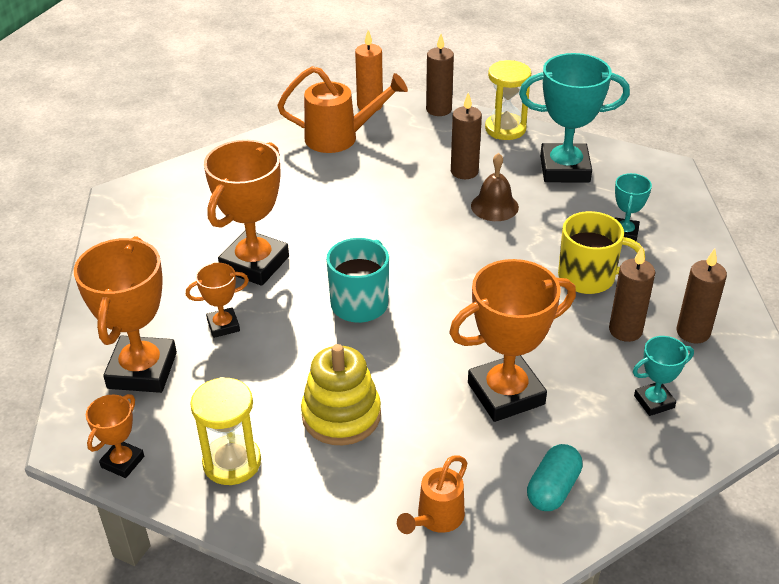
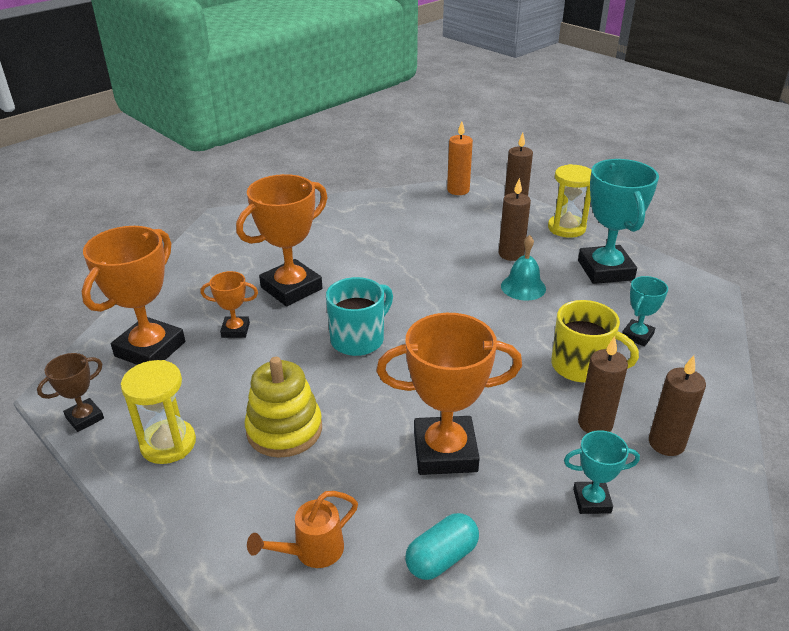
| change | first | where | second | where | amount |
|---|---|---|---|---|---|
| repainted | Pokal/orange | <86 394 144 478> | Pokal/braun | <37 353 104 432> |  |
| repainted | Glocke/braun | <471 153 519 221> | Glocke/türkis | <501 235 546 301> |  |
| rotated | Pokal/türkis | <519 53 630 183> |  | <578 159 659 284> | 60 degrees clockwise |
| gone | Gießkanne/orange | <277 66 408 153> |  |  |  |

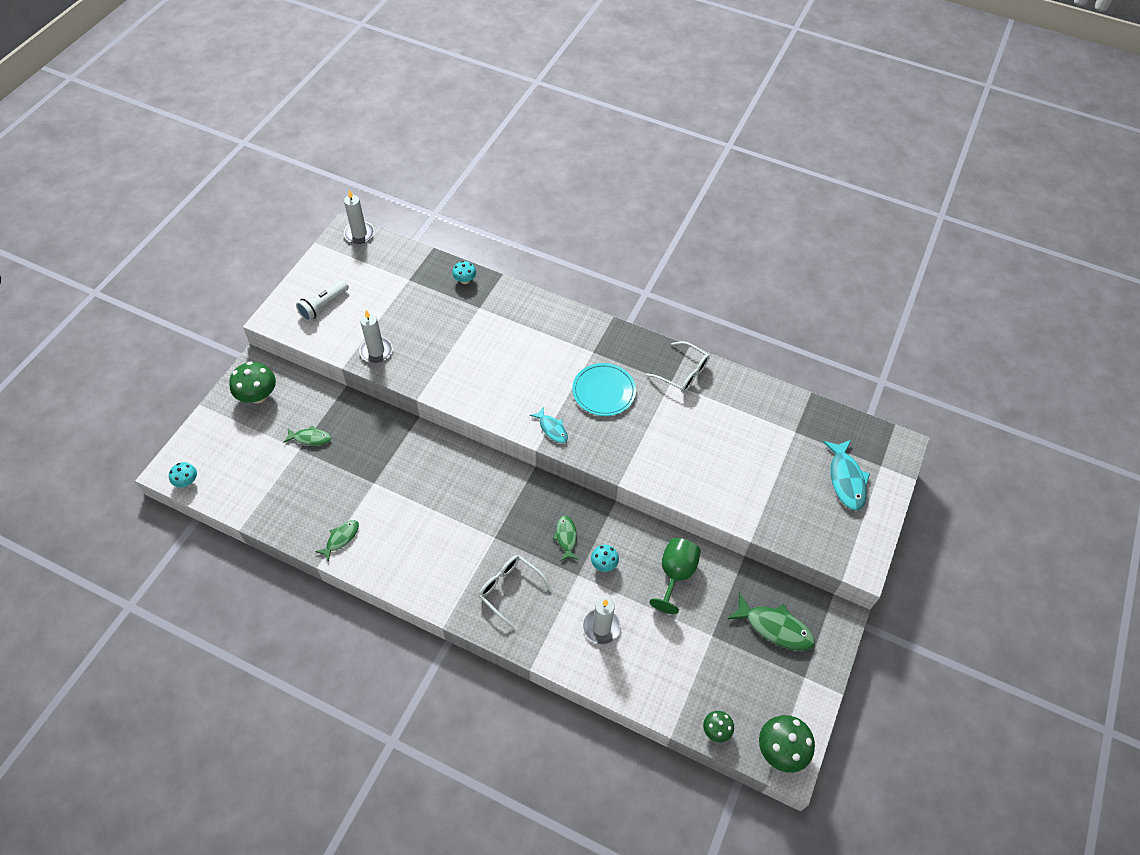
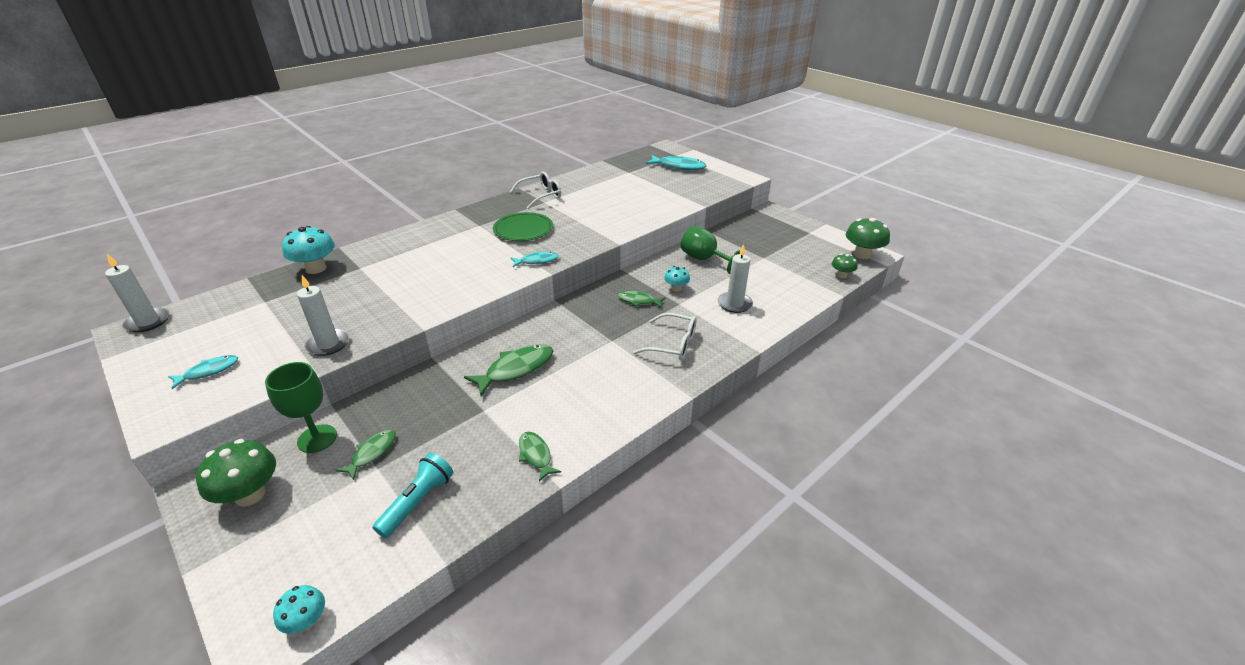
| change | first | where | second | where | amount |
|---|---|---|---|---|---|
| swapped | Taschenlampe/weiß | <296 280 349 321> | Fisch/türkis | <168 355 238 389> |  |
| new |  |  | Kelch/grün | <265 362 337 453> |  |
| scaled | Pilz/türkis | <452 261 476 284> |  | <282 226 335 274> | x1.76 |
| new |  |  | Taschenlampe/türkis | <373 453 453 538> |  |
| shifted | Fisch/grün | <728 593 815 651> |  | <464 344 553 396> |  |
| repainted | Teller/türkis | <572 363 636 416> | Teller/grün | <493 212 553 241> |  |
| rotated | Brille/weiß | <479 555 552 630> |  | <633 313 696 360> | 135 degrees counterclockwise |

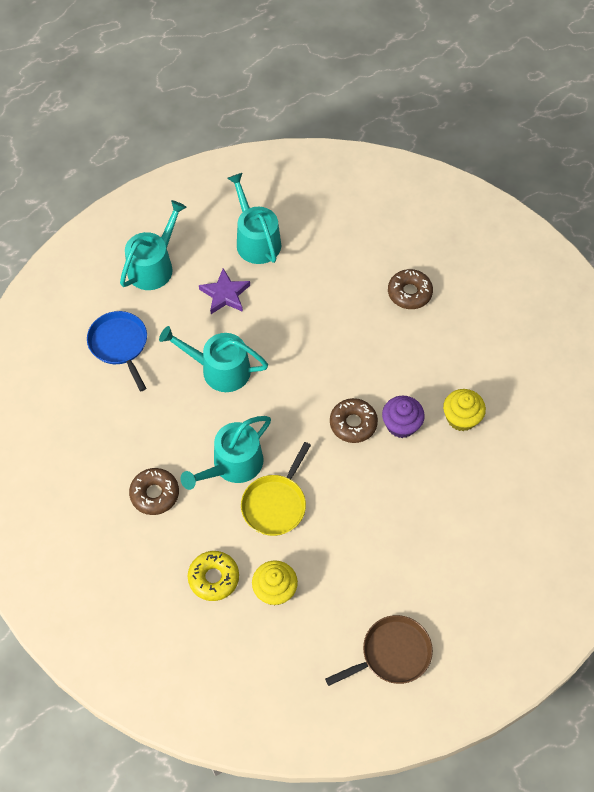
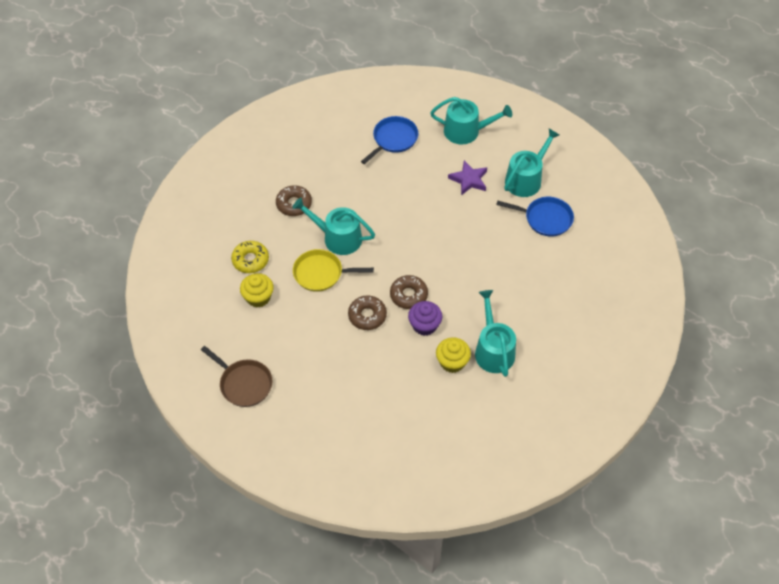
| change | first | where | second | where | amount |
|---|---|---|---|---|---|
| shifted | Donut/braun | <388 269 433 309> |  | <348 295 387 330> |  |
| shifted | Gießkanne/türkis | <159 326 268 392> |  | <475 290 516 377> |  |
| new |  |  | Pfanne/blau | <496 197 574 236> |  |

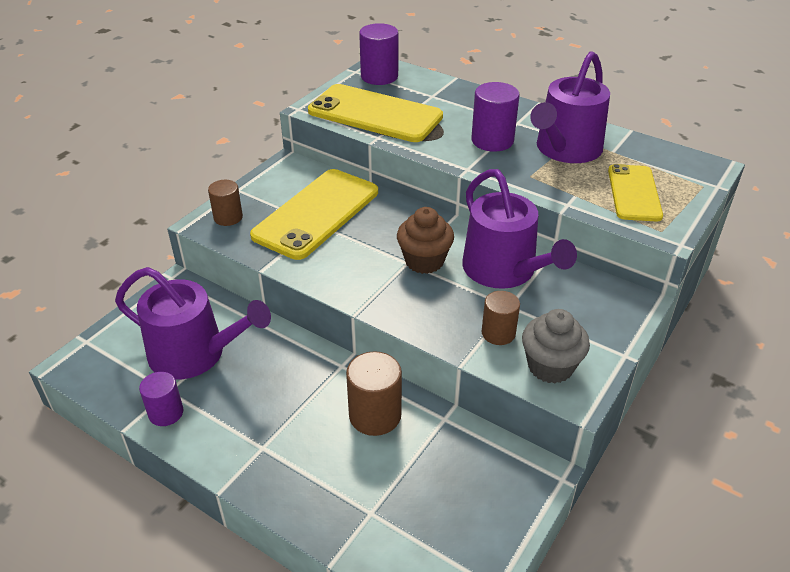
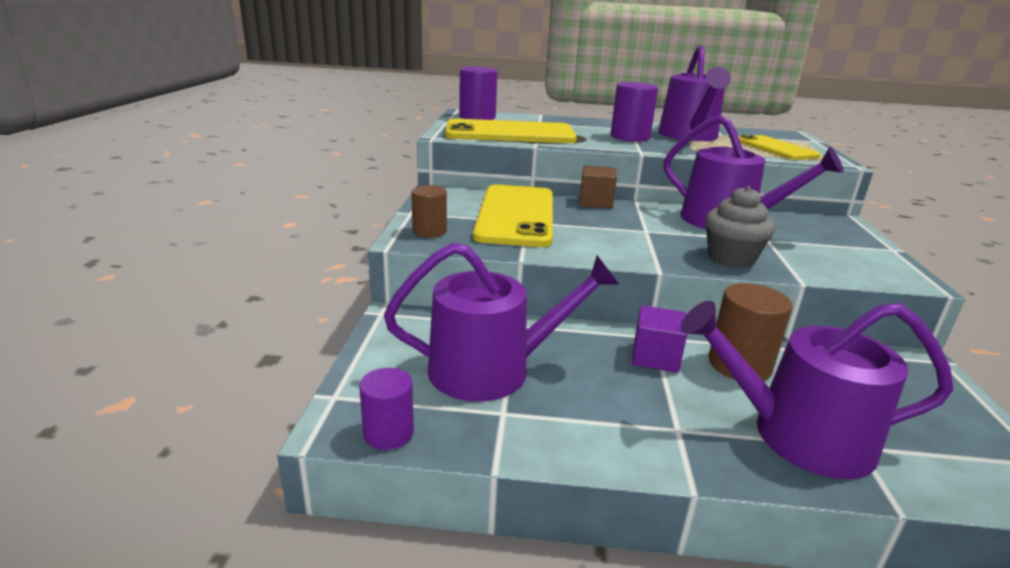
| change | first | where | second | where | amount |
|---|---|---|---|---|---|
| shifted | Vollzylinder/lila | <139 372 183 426> |  | <359 368 414 450> |  |
| new |  |  | Kubus/braun | <579 165 617 209> |  |
| new |  |  | Kubus/lila | <632 305 687 373> |  |
| new |  |  | Gießkanne/lila | <680 301 954 479> |  |
| shifted | Muffin/grau | <522 309 590 384> |  | <705 186 775 268> |  |
| gone | Muffin/braun | <397 207 454 274> |  |  |  |
| gone | Vollzylinder/braun | <482 291 520 345> |  |  |  |

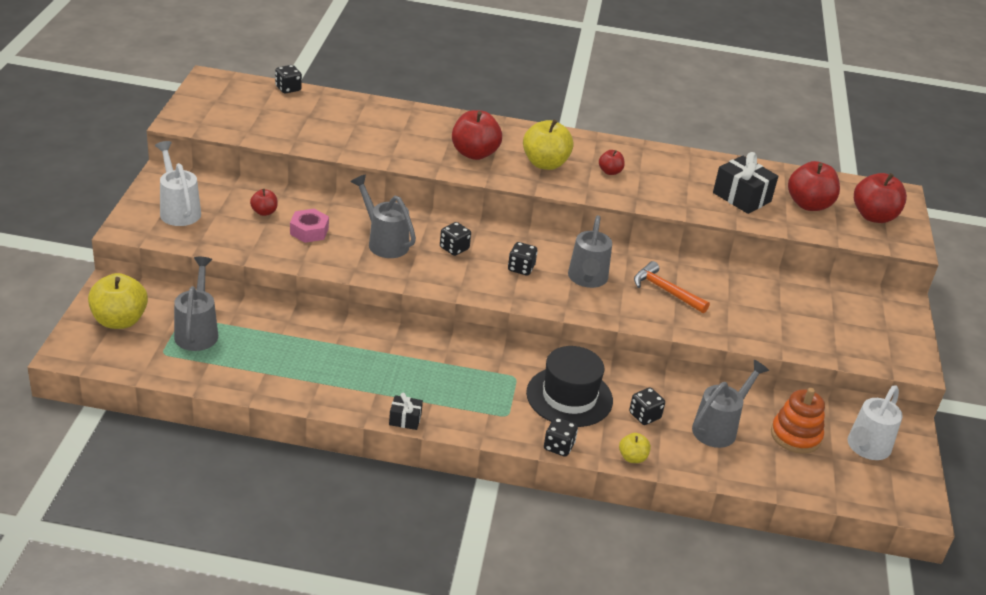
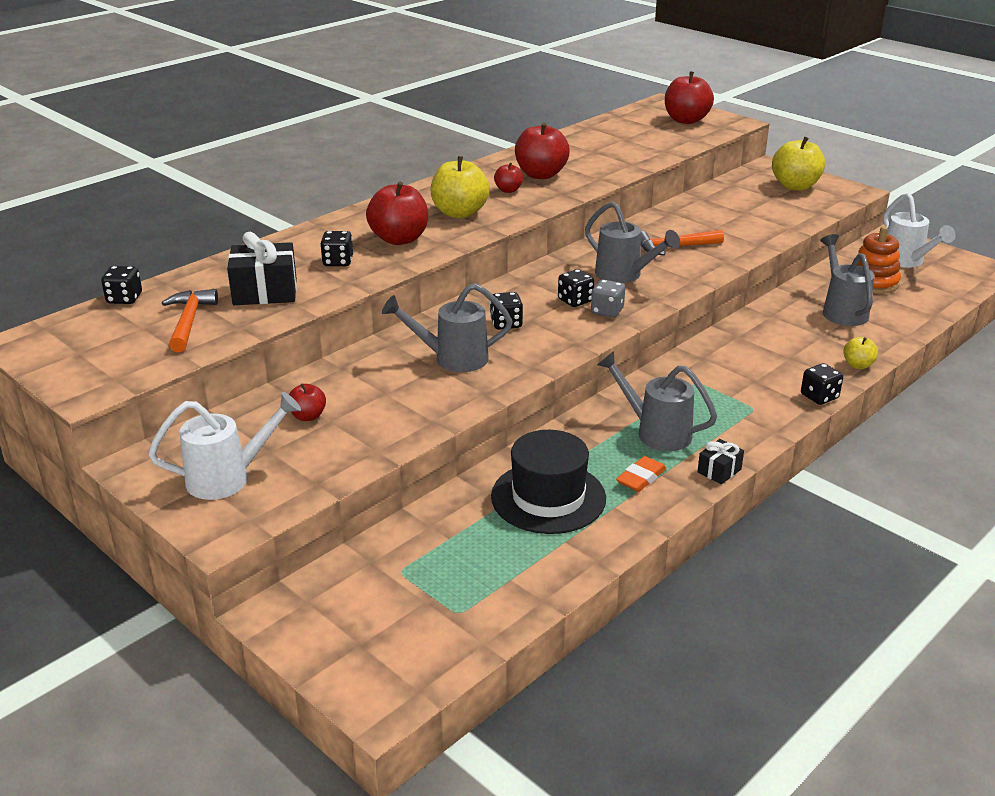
| change | first | where | second | where | amount |
|---|---|---|---|---|---|
| rotated | Gießkanne/weiß | <155 141 201 226> |  | <148 392 301 500> | 150 degrees clockwise |
| new |  |  | Hammer/orange | <162 289 218 352> |  |
| shifted | Geschenk/schwarz | <713 152 778 214> |  | <227 232 297 305> |  |
| shifted | Spielwürfel/schwarz | <629 387 665 425> |  | <320 231 353 266> |  |
| shifted | Hut/schwarz | <526 346 613 427> |  | <491 430 606 534> |  |
| shifted | Apfel/rot | <788 161 840 211> |  | <515 123 570 179> |  |
| new |  |  | Spielwürfel/grau | <591 280 625 318> |  |
| shifted | Gießkanne/grau | <174 257 218 351> |  | <597 351 717 451> |  |
| new |  |  | Radiergummi/orange | <616 456 667 492> |  |
| shifted | Apfel/gelb | <88 273 148 329> |  | <772 137 825 191> |  |
| gone | Sechskantmutter/rosa | <290 209 329 243> |  |  |  |

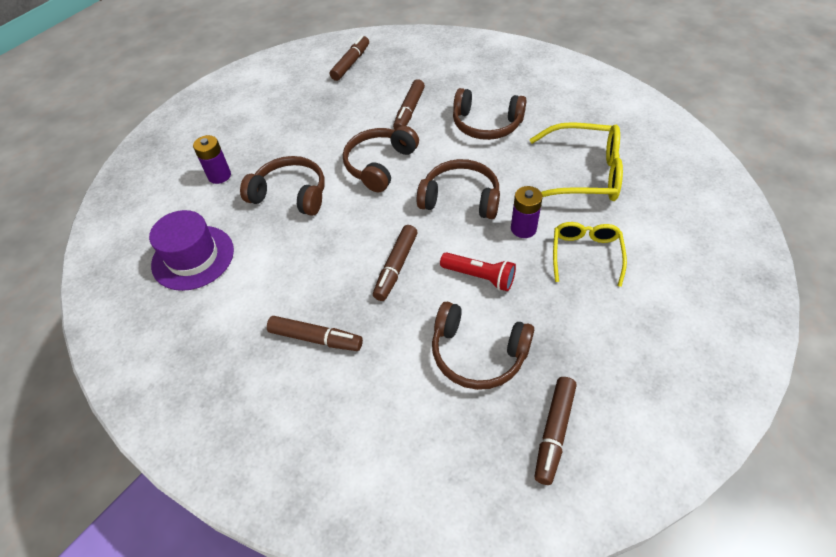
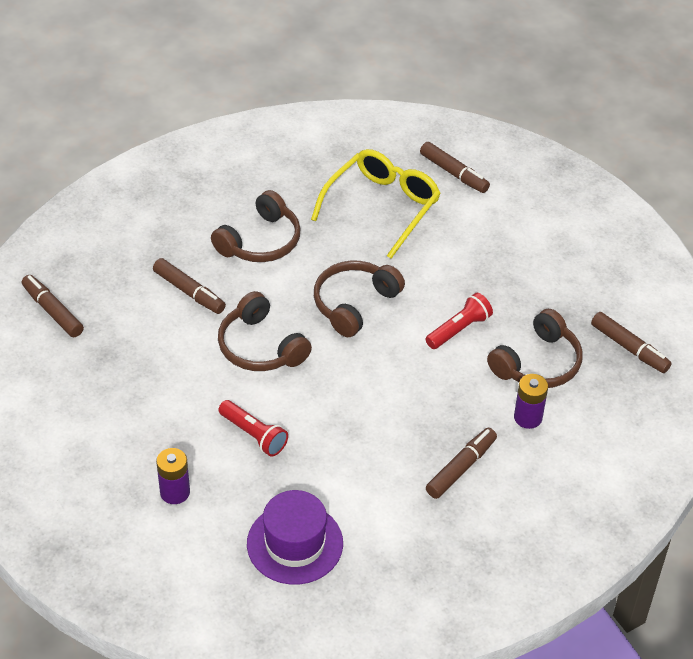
| change | first | where | second | where | amount |
|---|---|---|---|---|---|
| swapped | Kopfhörer/braun | <240 156 325 216> | Taschenlampe/rot | <218 400 288 457> |  |
| shifted | Filzstift/braun | <373 225 418 301> |  | <420 142 490 193> |  |
| shifted | Batterie/lila | <511 186 543 238> |  | <514 374 548 429> |  |
| gone | Brille/gelb | <553 222 627 287> |  |  |  |

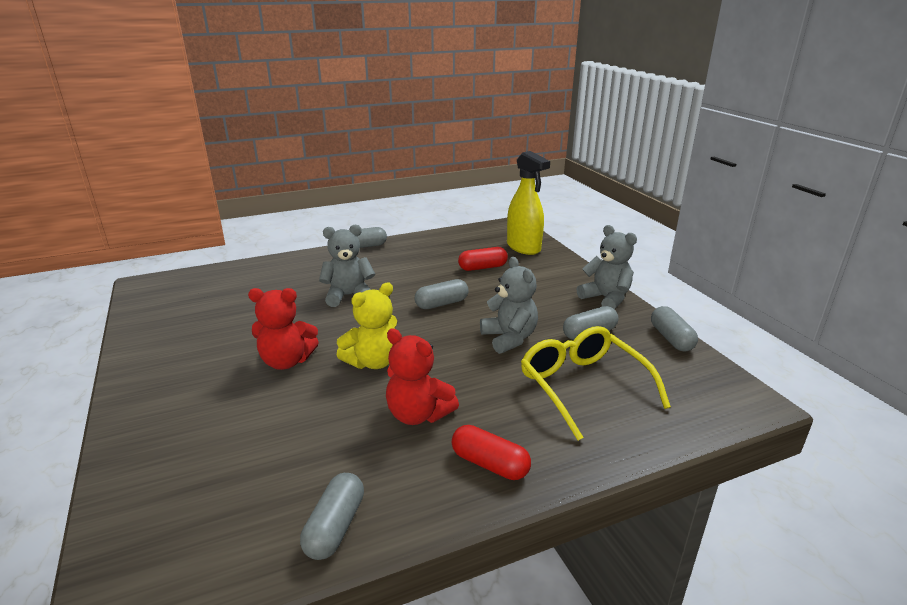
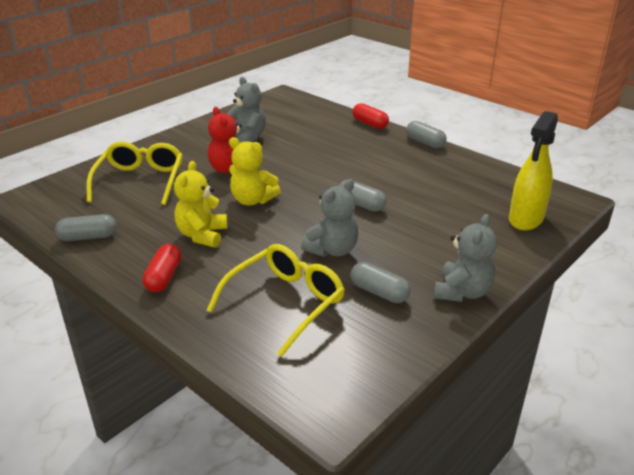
| change | first | where | second | where | amount |
|---|---|---|---|---|---|
| new |  |  | Brille/gelb | <86 142 183 205> |  |
| repainted | Teddybär/rot | <386 329 459 425> | Teddybär/gelb | <174 161 227 248> |  |
| shifted | Teddybär/grau | <319 225 375 307> |  | <227 77 266 143> |  |
| shifted | Kapsel/rot | <458 247 508 271> |  | <353 103 389 129> |  |
| gone | Kapsel/grau | <651 306 698 351> |  |  |  |

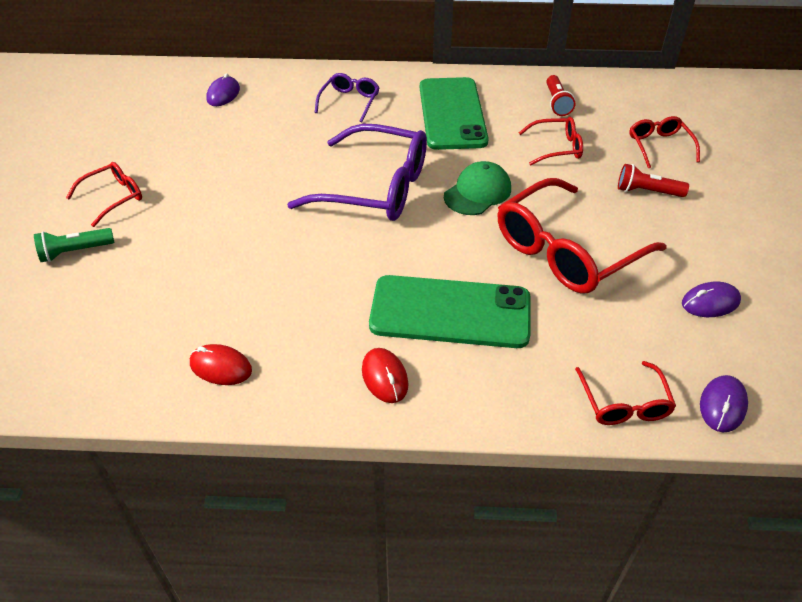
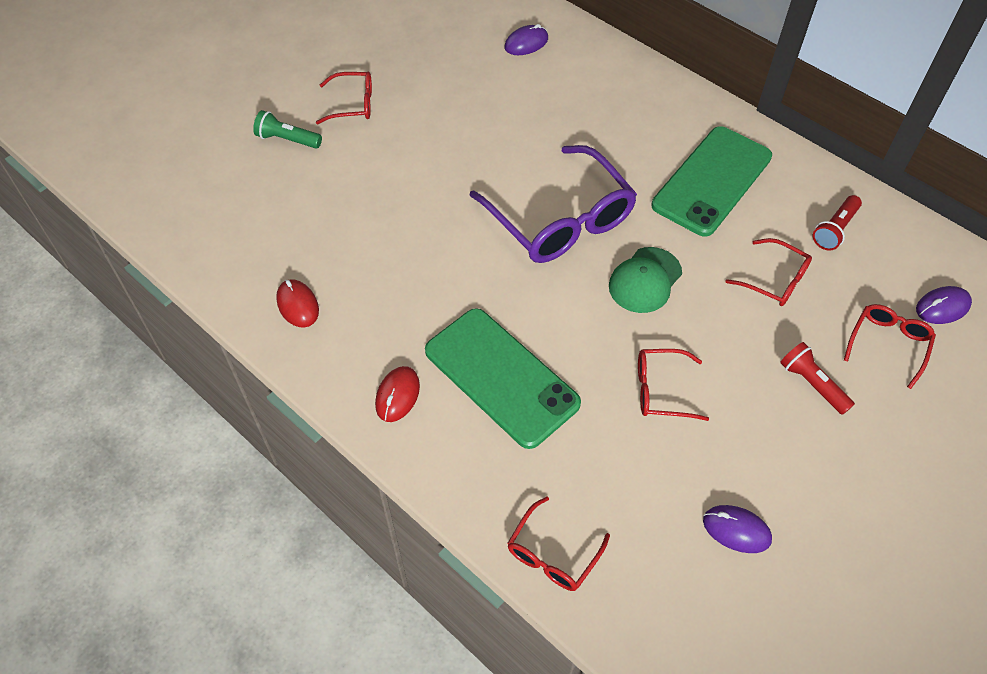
| change | first | where | second | where | amount |
|---|---|---|---|---|---|
| rotated | Kappe/grün | <444 161 511 215> |  | <609 247 682 313> | 135 degrees clockwise |
| scaled | Brille/rot | <498 178 667 294> |  | <638 349 709 421> | x0.50 |
| shifted | Computermaus/lila | <700 375 748 432> |  | <916 286 972 324> |  |
| gone | Brille/lila | <315 73 380 122> |  |  |  |

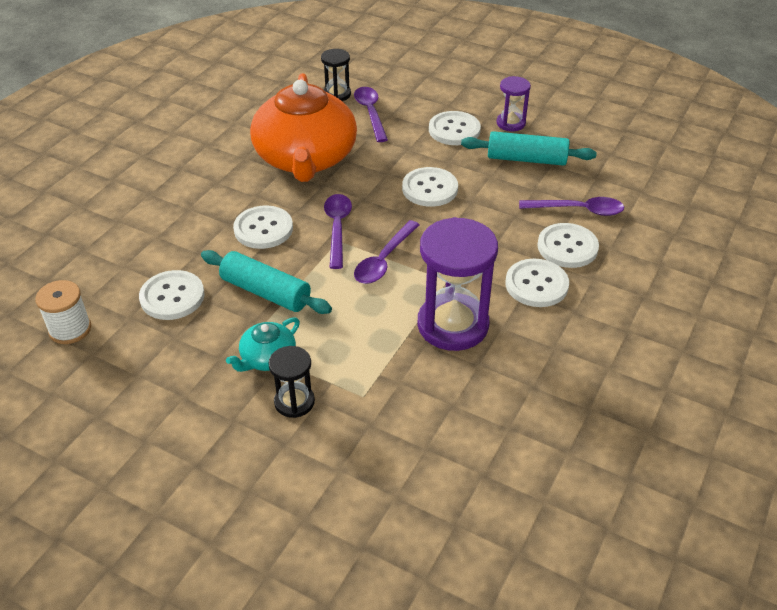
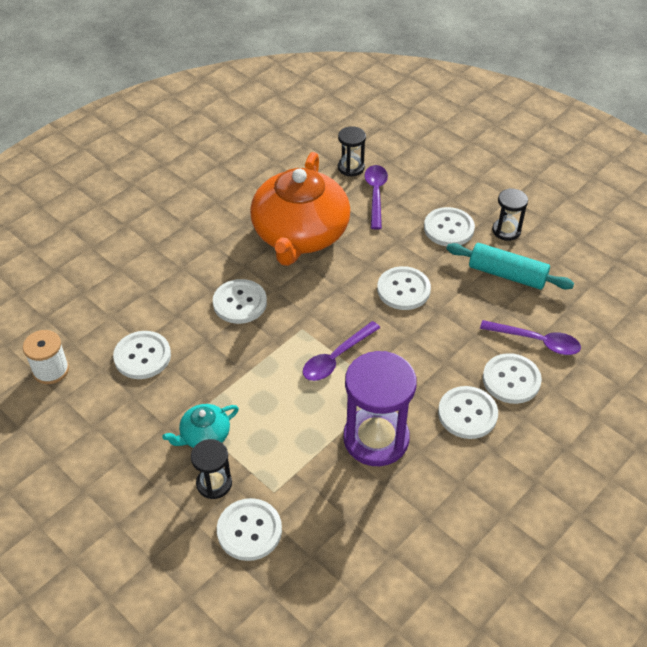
| change | first | where | second | where | amount |
|---|---|---|---|---|---|
| new |  |  | Knopf/weiß | <217 498 282 561> |  |
| repainted | Sanduhr/lila | <496 76 531 131> | Sanduhr/schwarz | <492 188 528 241> |  |
| gone | Nudelholz/türkis | <201 250 332 314> |  |  |  |
| gone | Löffel/lila | <324 194 352 269> |  |  |  |

